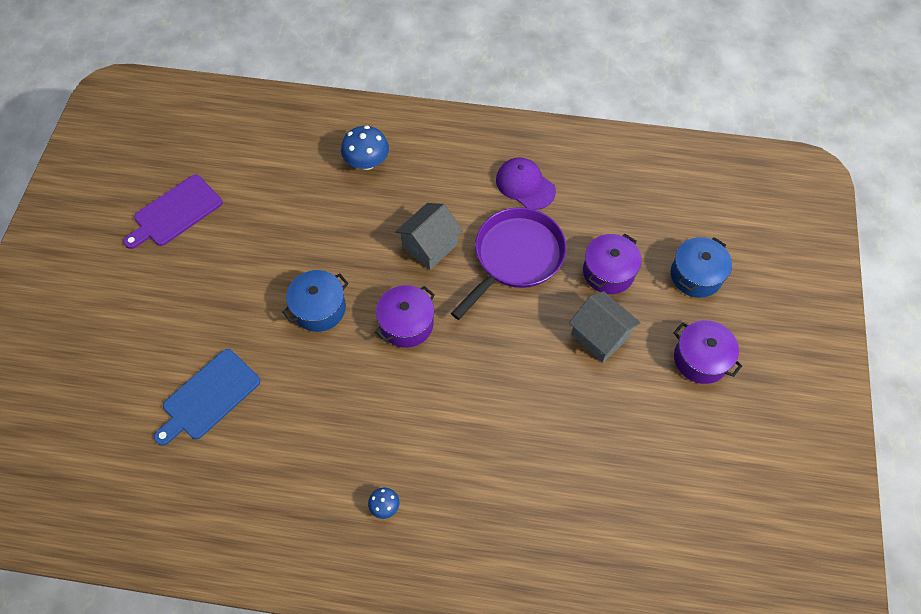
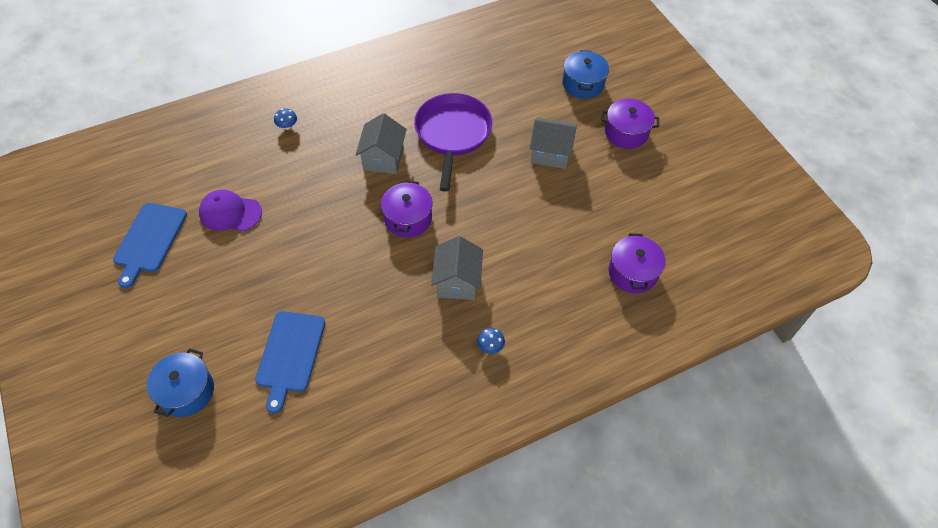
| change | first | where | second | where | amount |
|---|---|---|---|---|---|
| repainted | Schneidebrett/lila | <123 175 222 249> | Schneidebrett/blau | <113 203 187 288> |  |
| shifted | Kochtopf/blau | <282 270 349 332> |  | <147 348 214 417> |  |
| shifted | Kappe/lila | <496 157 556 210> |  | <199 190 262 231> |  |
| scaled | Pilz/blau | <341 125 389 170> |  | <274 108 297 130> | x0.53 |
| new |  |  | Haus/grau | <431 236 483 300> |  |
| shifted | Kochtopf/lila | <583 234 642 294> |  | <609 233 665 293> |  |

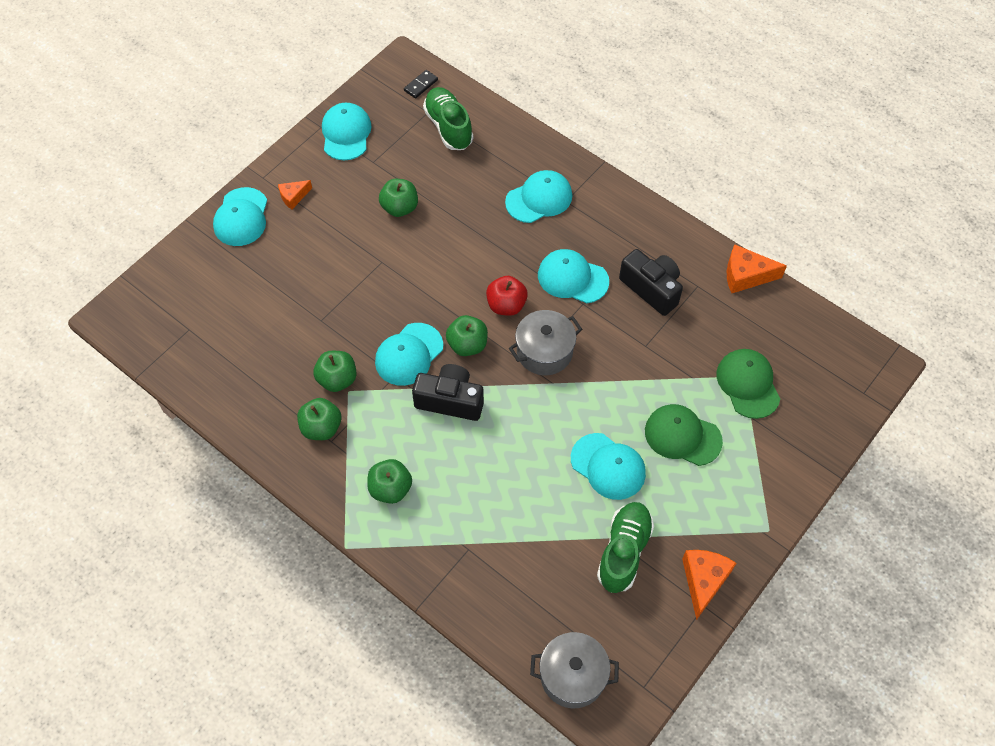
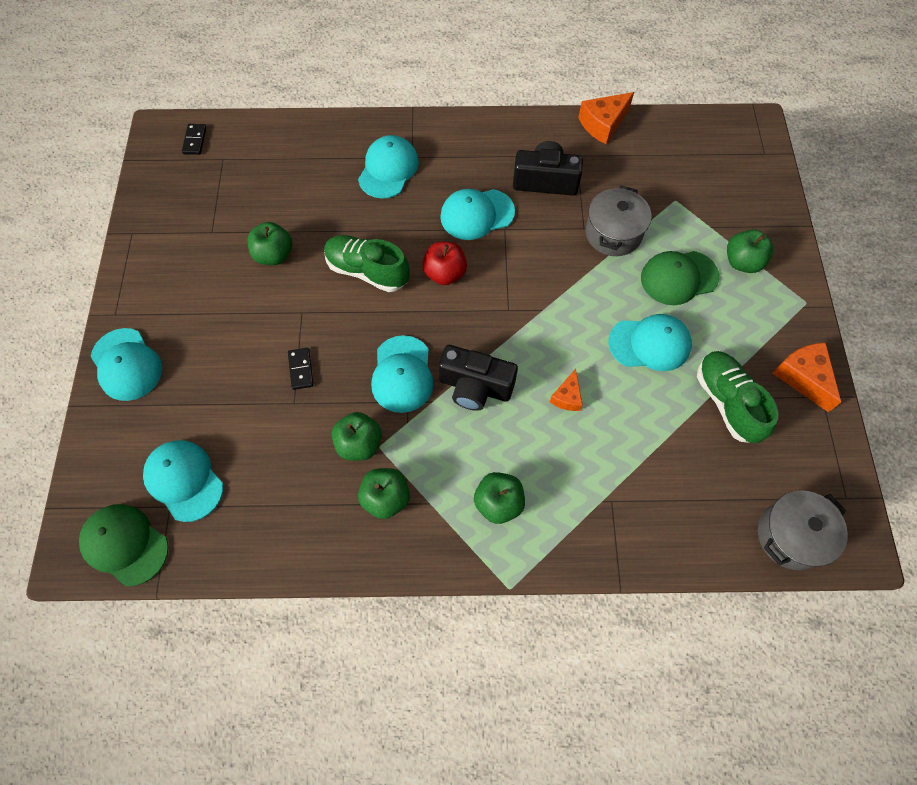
| change | first | where | second | where | amount |
|---|---|---|---|---|---|
| shifted | Kappe/grün | <716 349 780 419> |  | <79 504 168 586> |  |
| shifted | Kappe/türkis | <322 103 372 160> |  | <143 440 223 522> |  |
| new |  |  | Dominostein/schwarz | <288 348 314 390> |  |
| shifted | Schuh/grün | <423 87 473 150> |  | <324 235 410 292> |  |
| rotated | Kamera/schwarz | <412 364 484 421> |  | <439 345 518 411> | 135 degrees counterclockwise |
| shifted | Käse/orange | <278 180 312 209> |  | <550 369 583 411> |  |
| shifted | Kochtopf/grau | <509 310 582 375> |  | <585 185 652 256> |  |
| shifted | Apfel/grün | <446 315 488 356> |  | <727 229 774 273> |  |

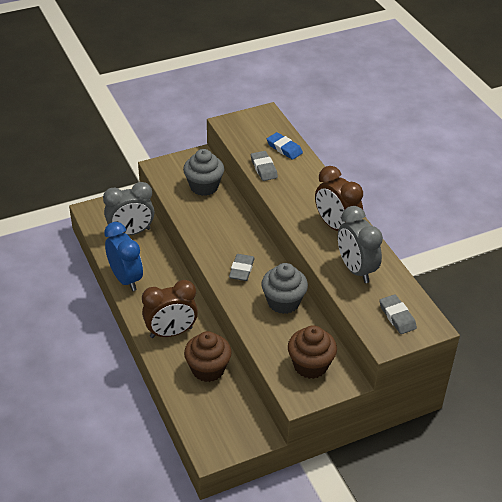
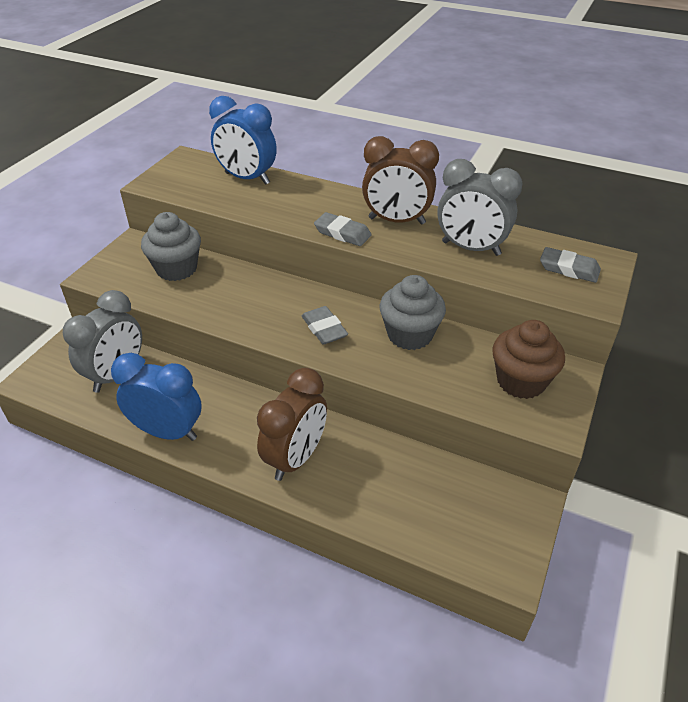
| change | first | where | second | where | amount |
|---|---|---|---|---|---|
| swapped | Radiergummi/blau | <267 132 303 160> | Wecker/blau | <209 96 277 185> |  |
| shifted | Radiergummi/grau | <251 151 278 181> |  | <314 212 372 246> |  |
| gone | Muffin/braun | <184 331 232 382> |  |  |  |

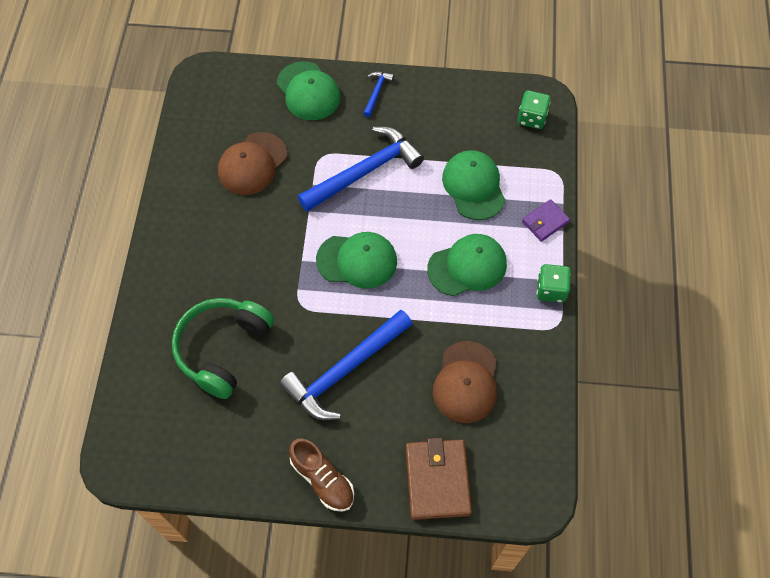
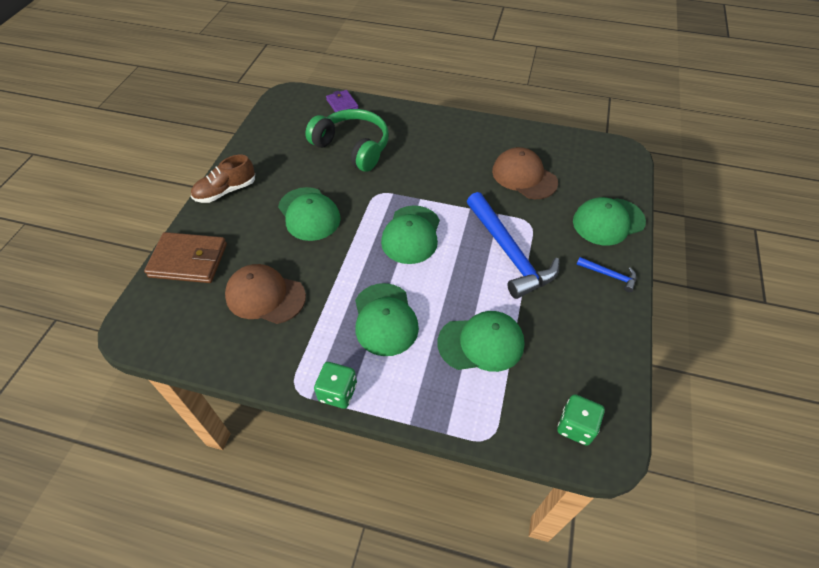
| change | first | where | second | where | amount |
|---|---|---|---|---|---|
| swapped | Hammer/blau | <279 310 413 420> | Kappe/grün | <278 187 341 241> |  |
| shifted | Geldbörse/lila | <522 199 570 242> |  | <326 90 359 112> |  |

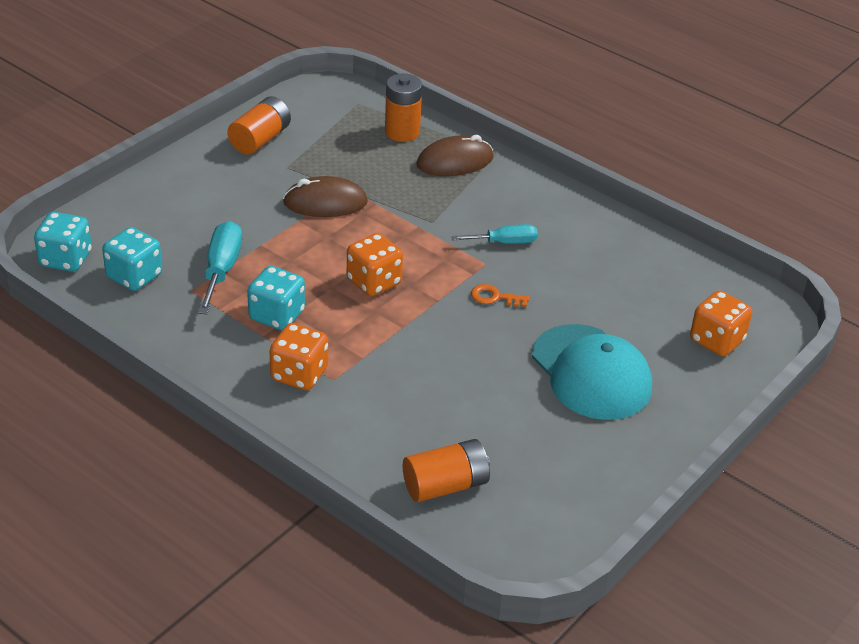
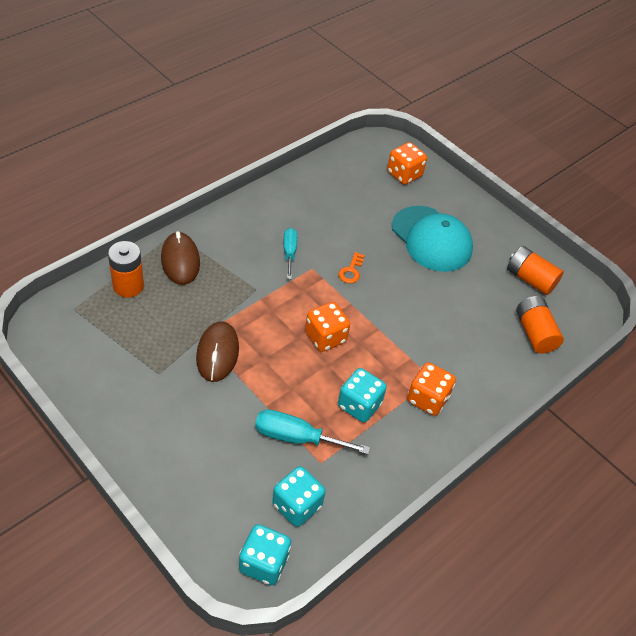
| change | first | where | second | where | amount |
|---|---|---|---|---|---|
| rotated | Kappe/türkis | <532 324 652 420> |  | <392 206 473 272> | 75 degrees clockwise |
| shifted | Batterie/orange | <227 96 291 155> |  | <507 246 564 295> |  |

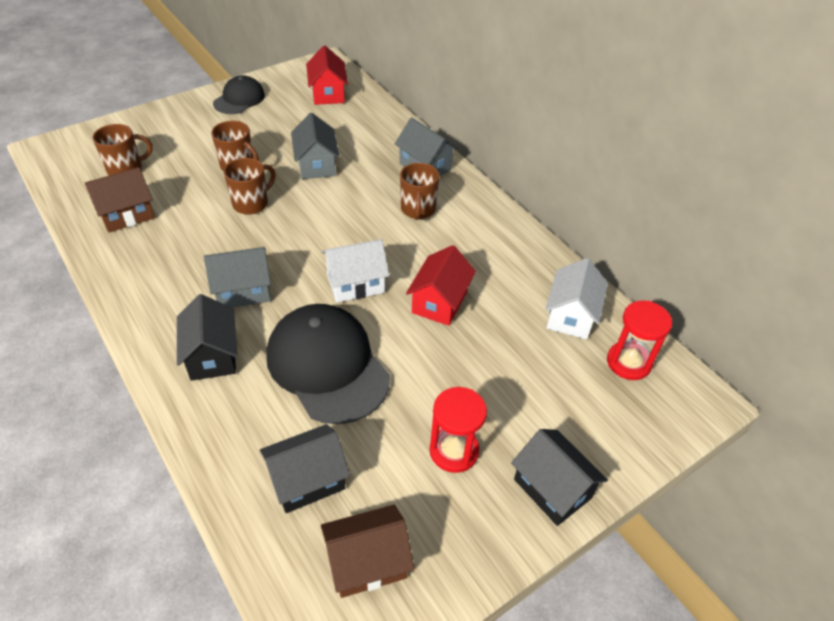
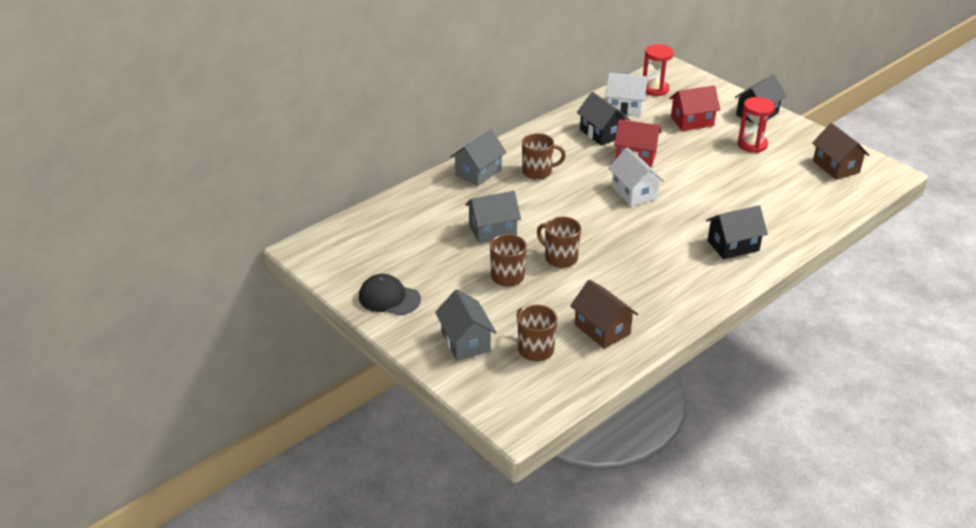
| change | first | where | second | where | amount |
|---|---|---|---|---|---|
| shifted | Haus/grau | <204 247 271 307> |  | <435 289 497 361> |  |
| shifted | Haus/schwarz | <260 424 350 513> |  | <577 92 630 146> |  |
| shifted | Haus/rot | <306 46 348 105> |  | <669 85 720 131> |  |
| gone | Kappe/schwarz | <266 304 390 424> |  |  |  |

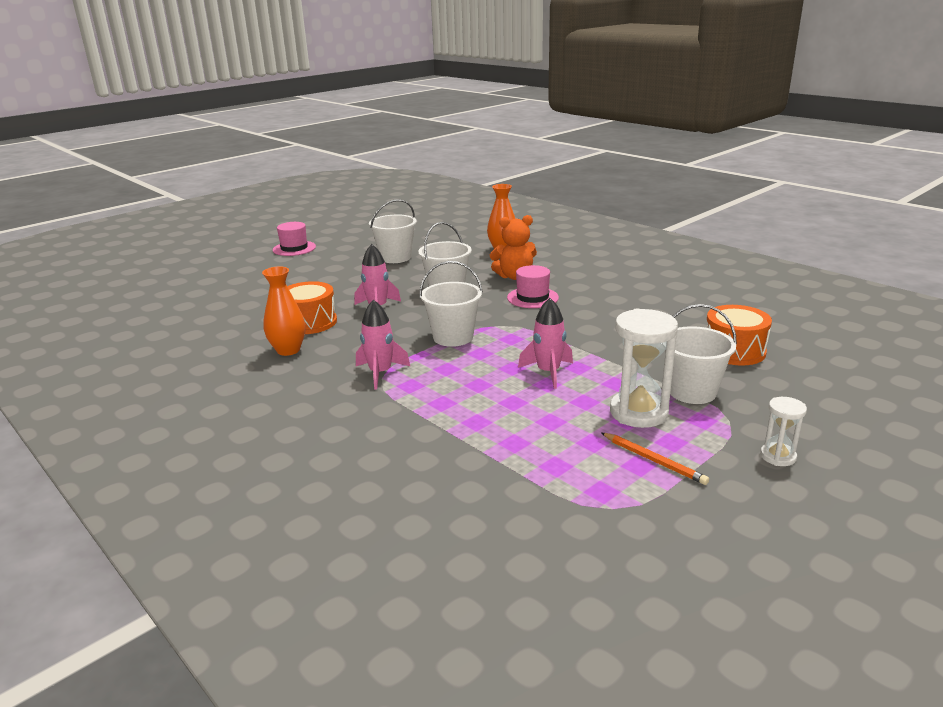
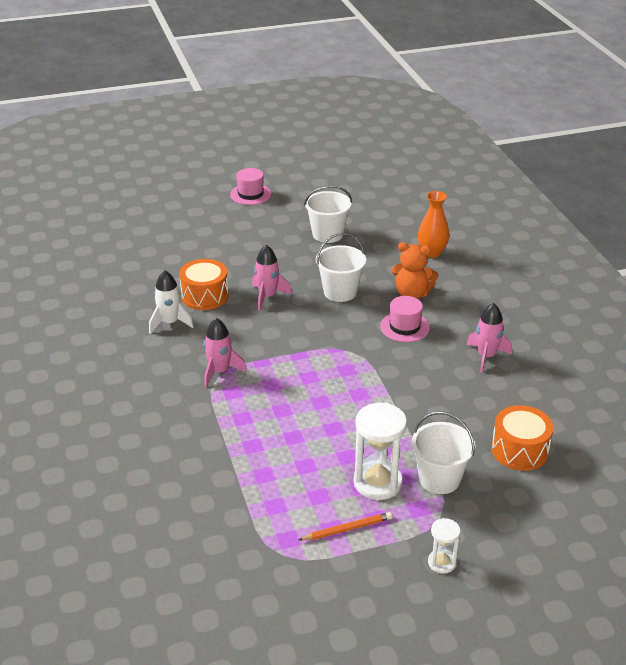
| change | first | where | second | where | amount |
|---|---|---|---|---|---|
| swapped | Vase/orange | <262 267 306 356> | Rakete/weiß | <149 270 194 333> |  |
| rotated | Bleistift/orange | <602 433 709 485> |  | <299 512 392 540> | 90 degrees counterclockwise |
| shifted | Rakete/rosa | <518 298 573 389> |  | <467 303 512 373> |  |
| gone | Eimer/weiß | <420 261 483 347> |  |  |  |

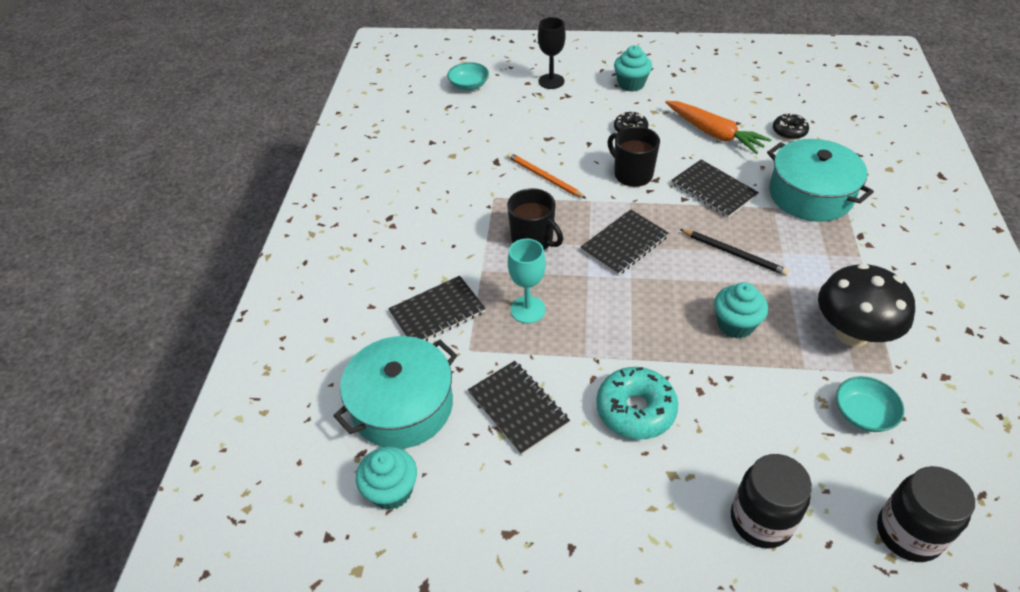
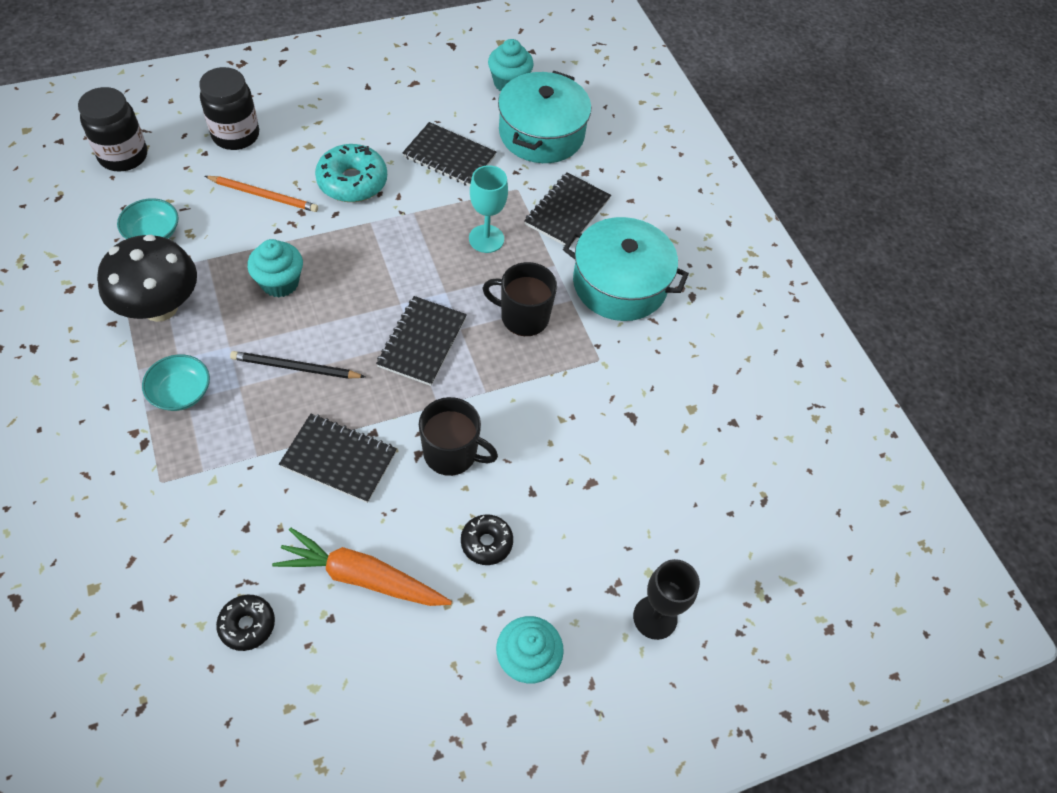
| change | first | where | second | where | amount |
|---|---|---|---|---|---|
| shifted | Schüssel/türkis | <447 62 489 90> |  | <142 354 210 411> |  |
| shifted | Bleistift/orange | <507 152 587 199> |  | <205 176 318 212> |  |
| shifted | Kochtopf/türkis | <767 139 874 222> |  | <563 217 689 321> |  |

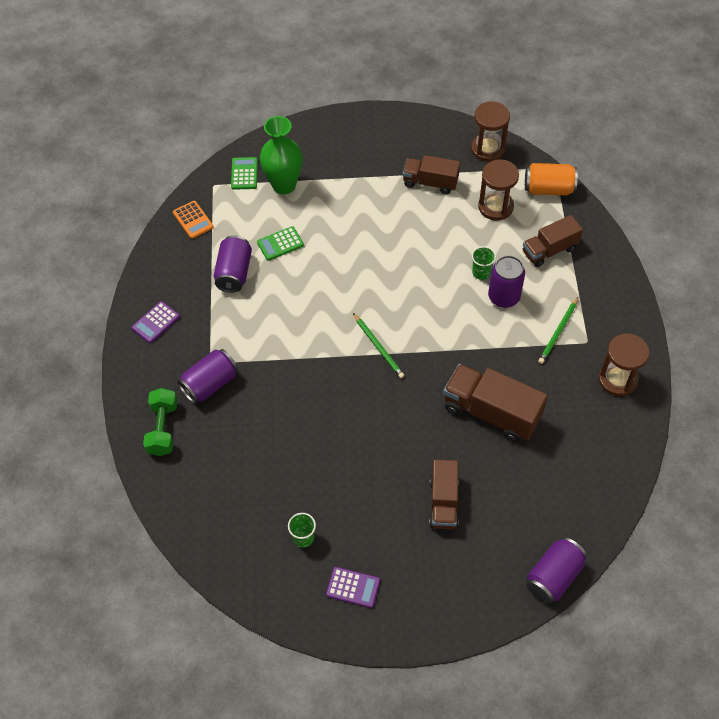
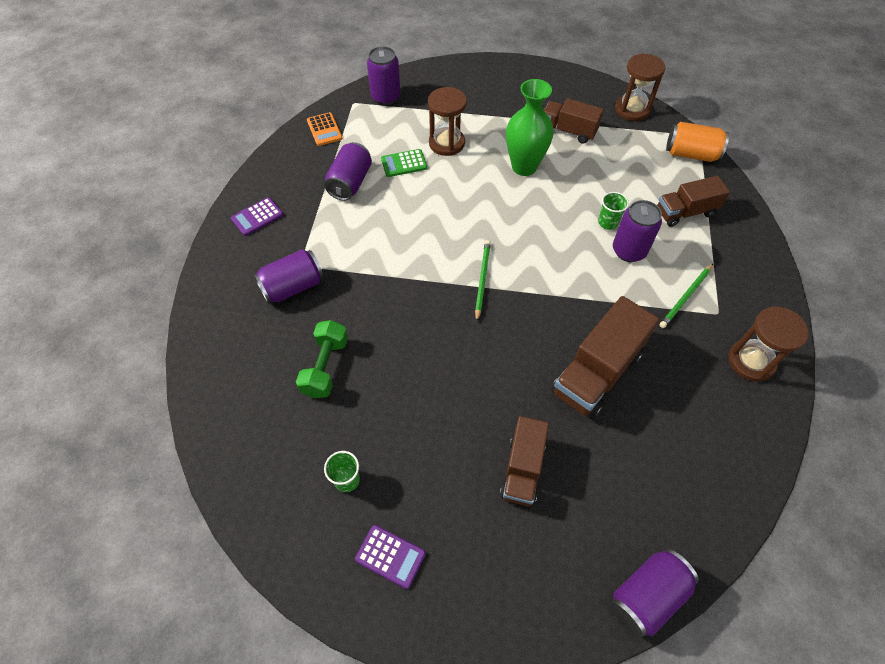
| change | first | where | second | where | amount |
|---|---|---|---|---|---|
| shifted | Hantel/grün | <143 388 177 456> |  | <296 320 348 398> |  |
| swapped | Taschenrechner/grün | <231 157 258 190> | Dose/lila | <367 46 401 105> |  |
| shifted | Sanduhr/braun | <478 159 519 220> |  | <428 87 467 156> |  |
| rotated | Bleistift/grün | <353 313 404 378> |  | <475 240 491 322> | 150 degrees counterclockwise |
| shifted | Vase/grün | <260 116 303 195> |  | <506 79 554 176> |  |
| rotated | Lastwagen/braun | <443 364 548 443> |  | <551 296 659 419> | 90 degrees counterclockwise |

